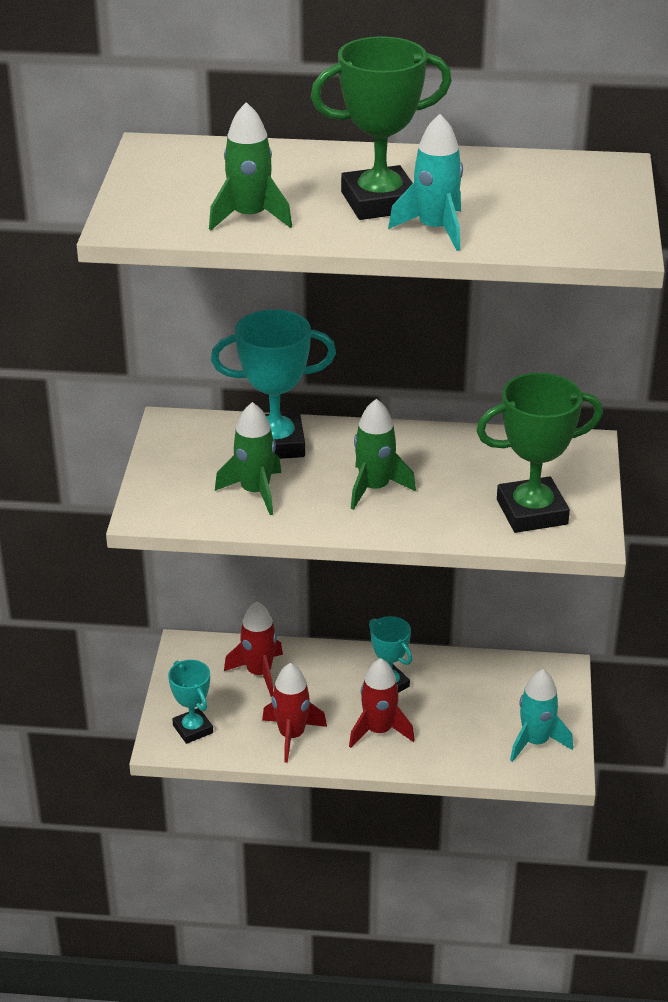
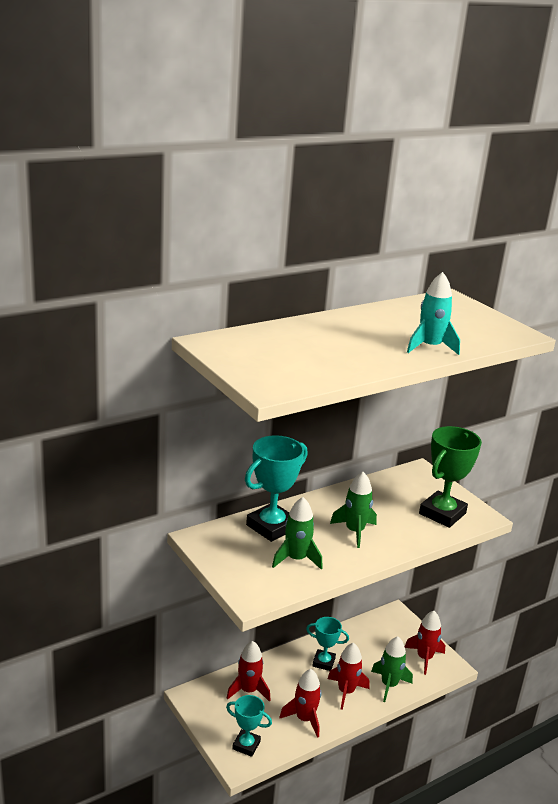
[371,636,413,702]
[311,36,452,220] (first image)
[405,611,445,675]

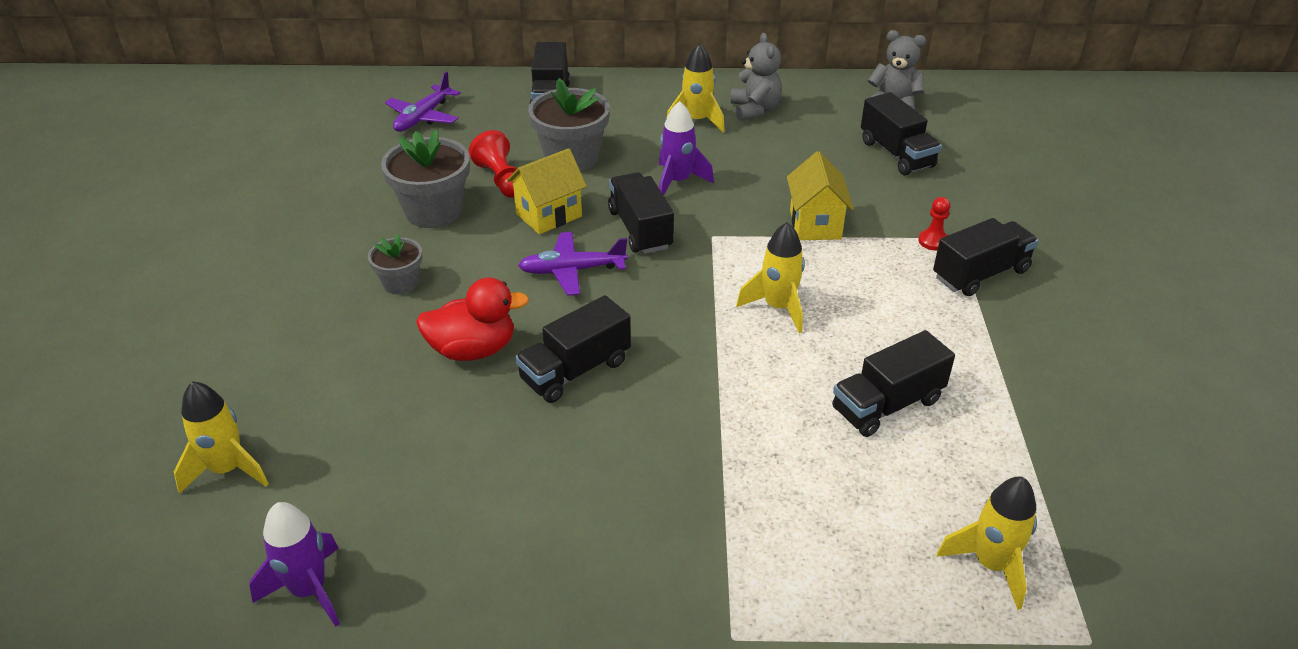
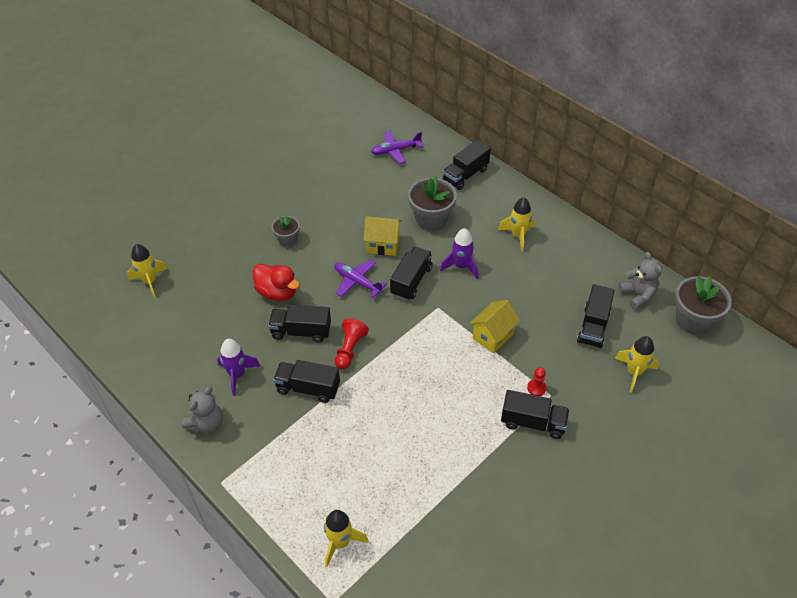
[217,339,260,396]
[675,276,732,334]
[335,319,369,369]
[182,386,223,434]
[615,336,659,393]
[273,360,340,403]

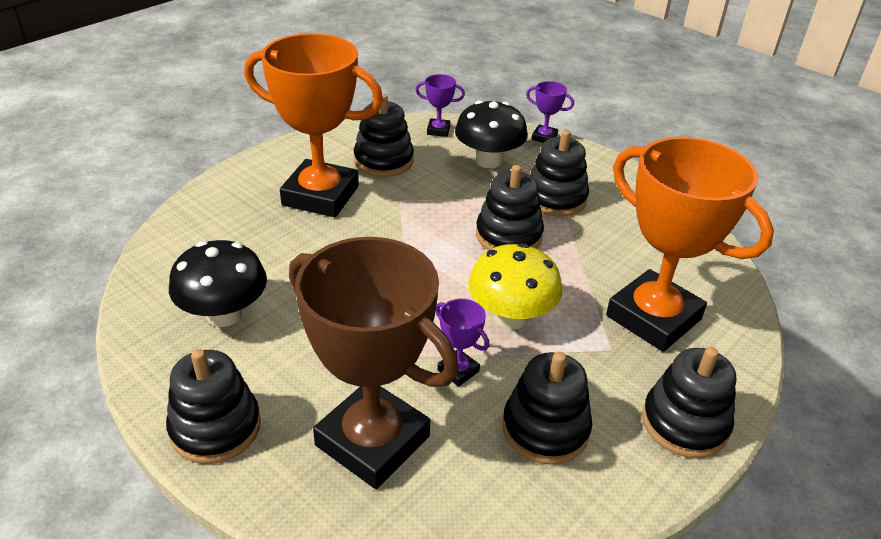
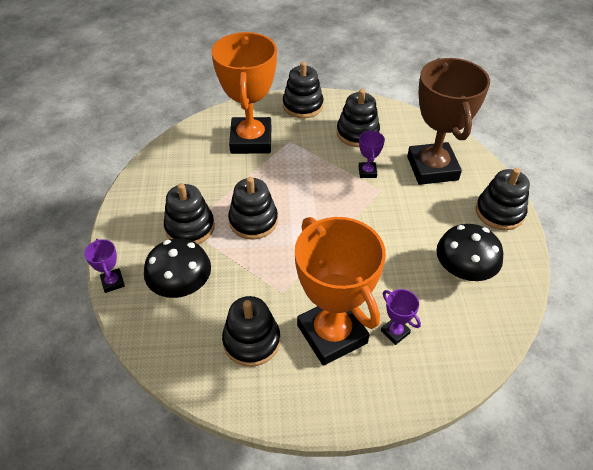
[381,289,421,345]
[468,243,562,330] (first image)

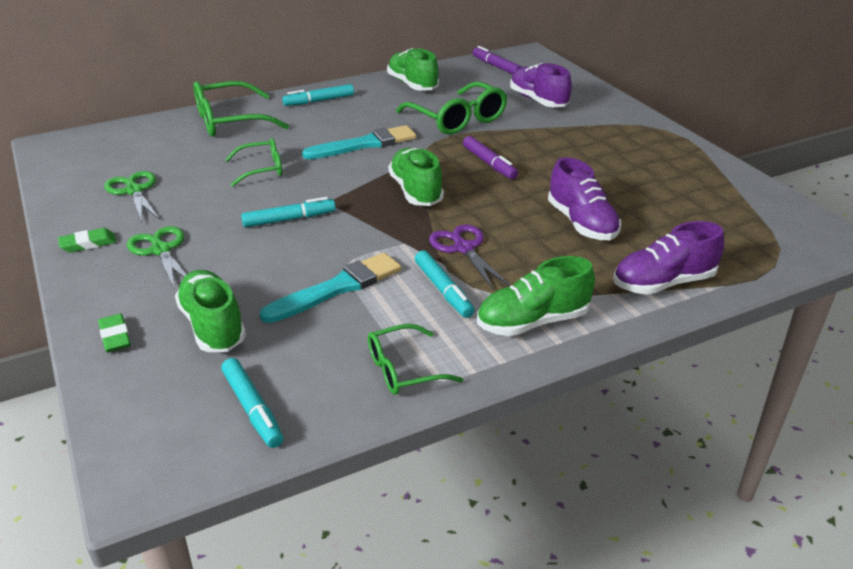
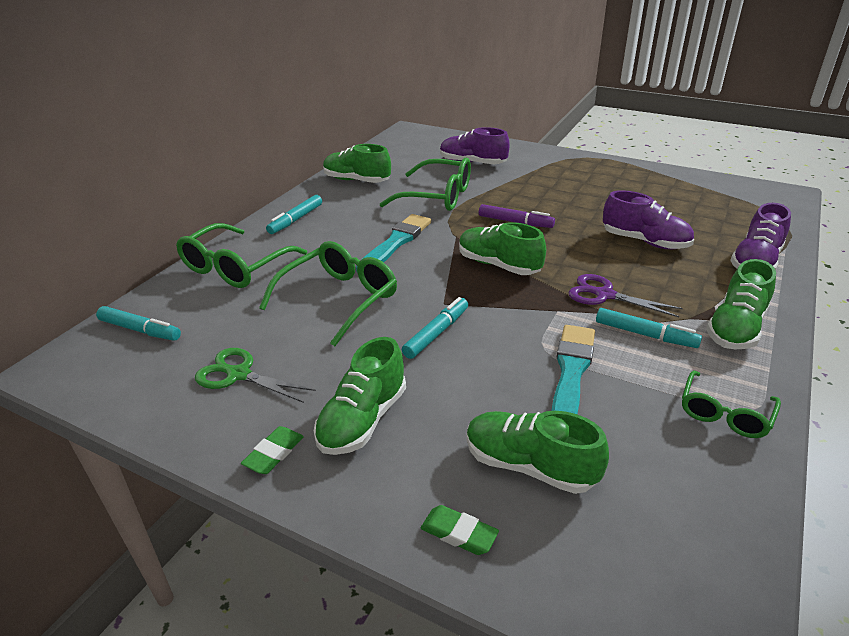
[314,337,406,455]
[96,306,181,341]
[259,241,397,346]
[472,46,522,74] (first image)

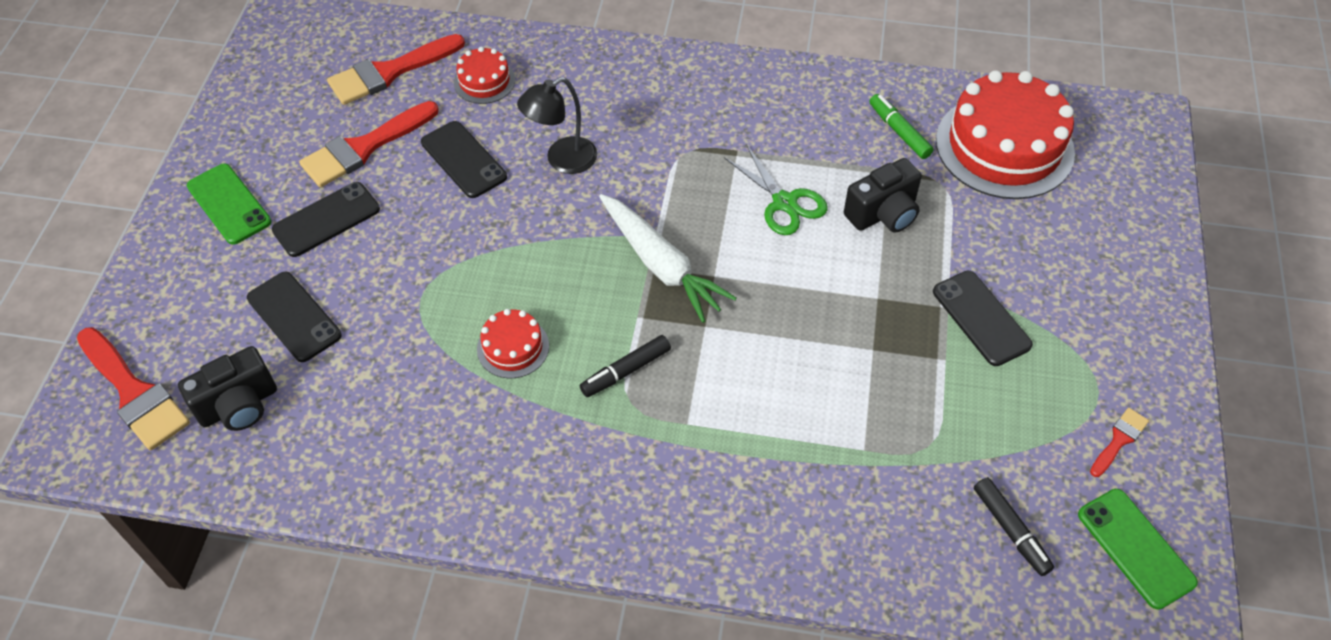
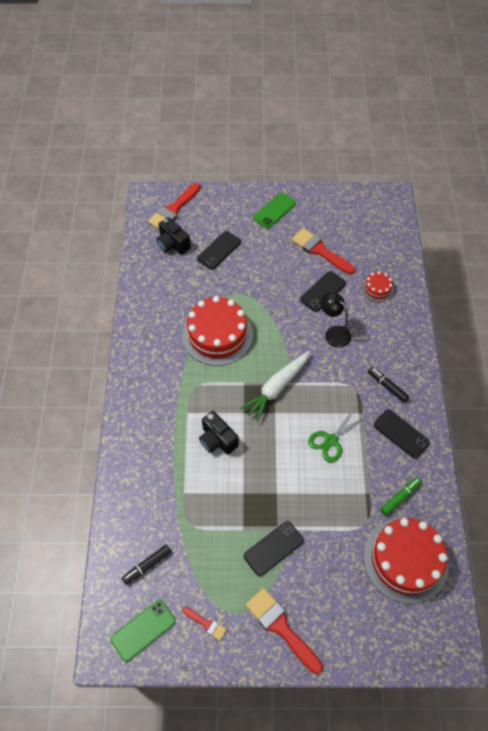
[374,409,430,459]
[246,588,323,674]
[182,296,253,366]
[368,367,409,402]
[199,411,239,455]

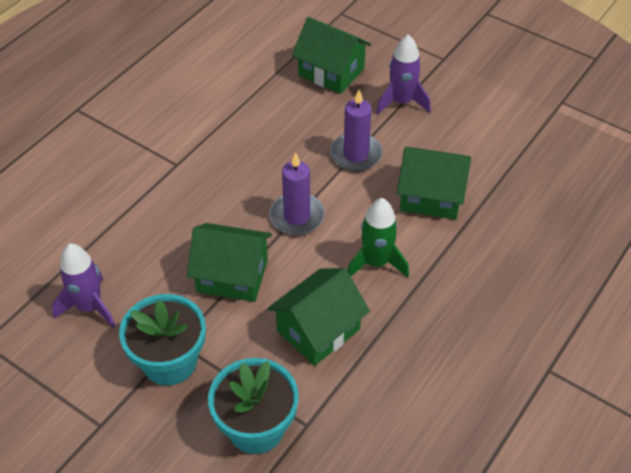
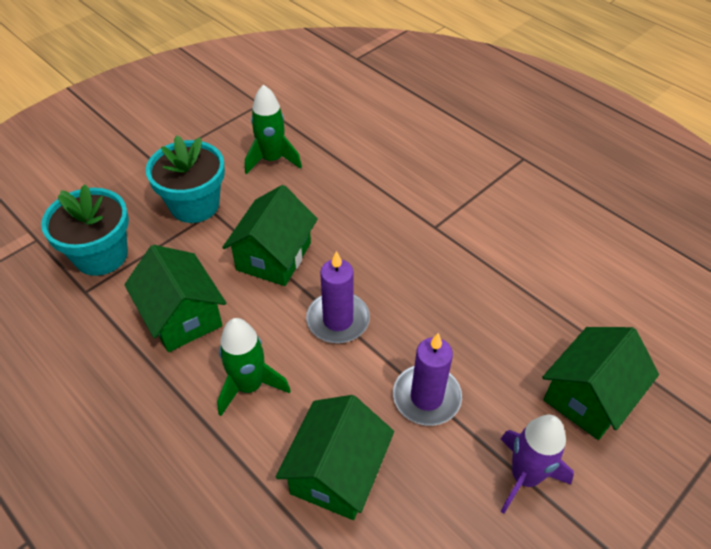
[245,84,302,174]

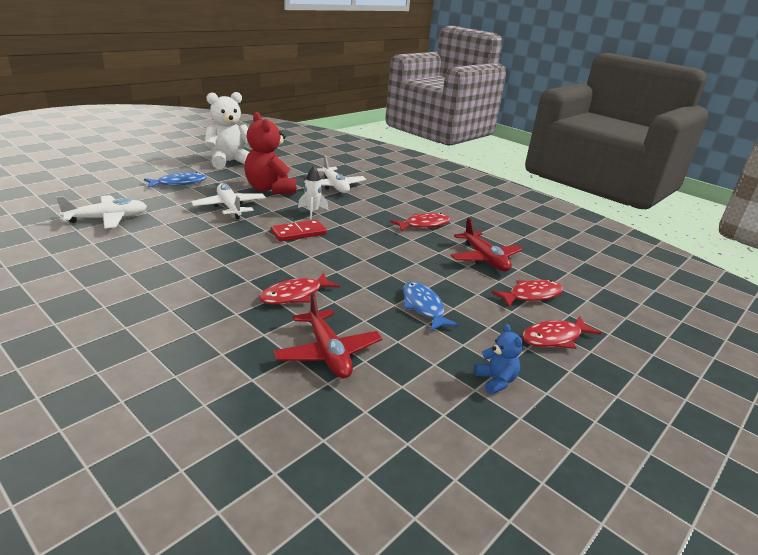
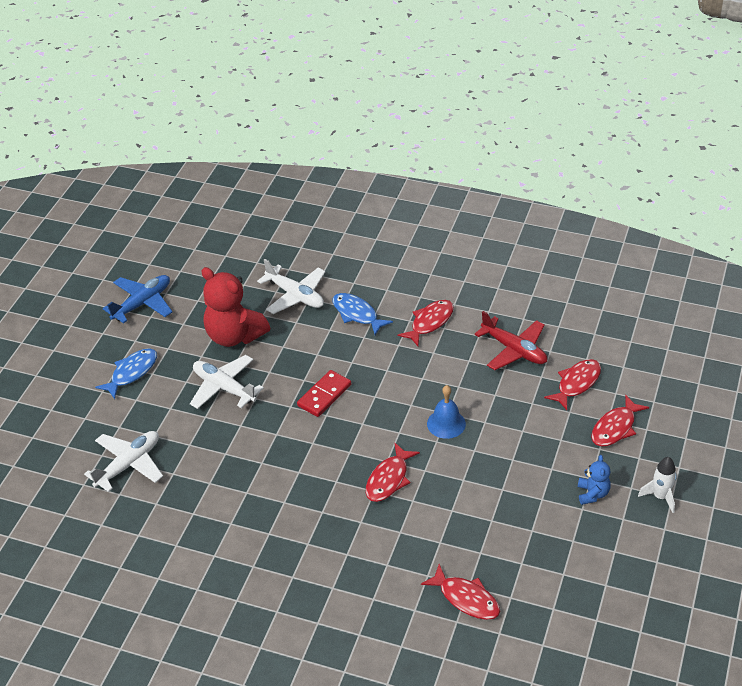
[103,275,172,324]
[273,292,382,378] (first image)
[638,457,677,513]
[332,293,393,335]
[578,455,611,505]
[421,564,500,620]
[427,385,466,439]

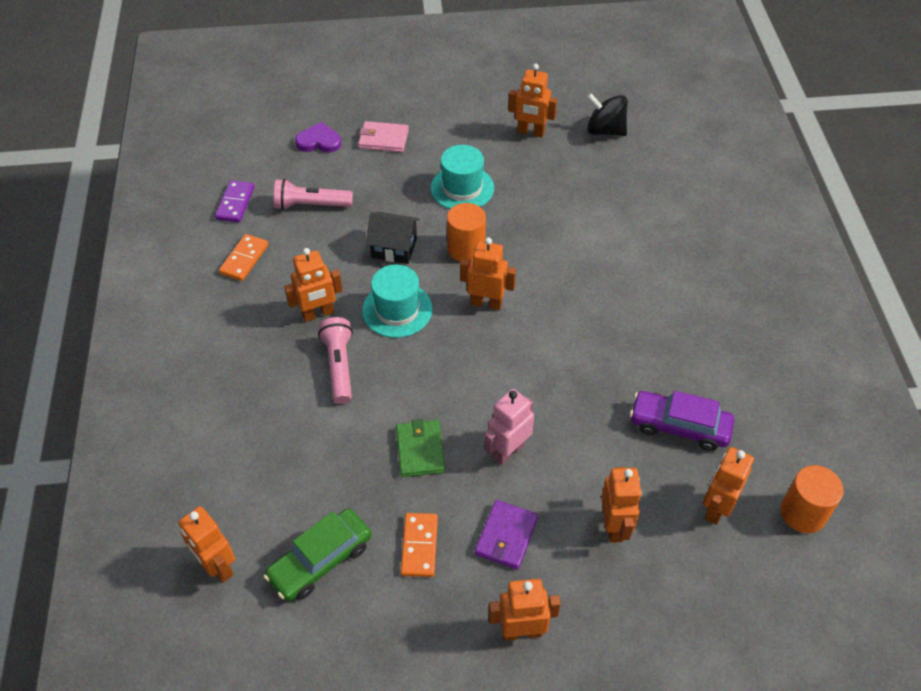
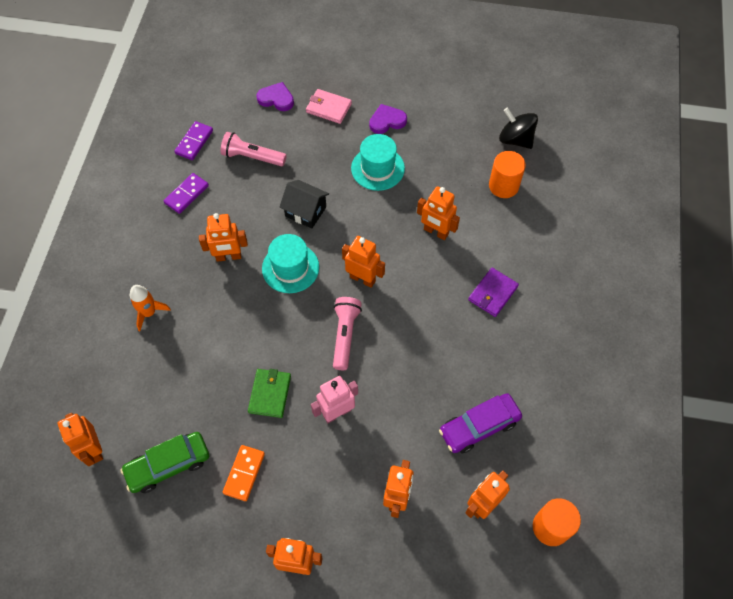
[164,173,209,214]
[333,297,362,370]
[489,151,526,198]
[468,268,519,317]
[417,186,460,240]
[439,393,522,453]
[130,285,171,331]
[369,104,407,134]

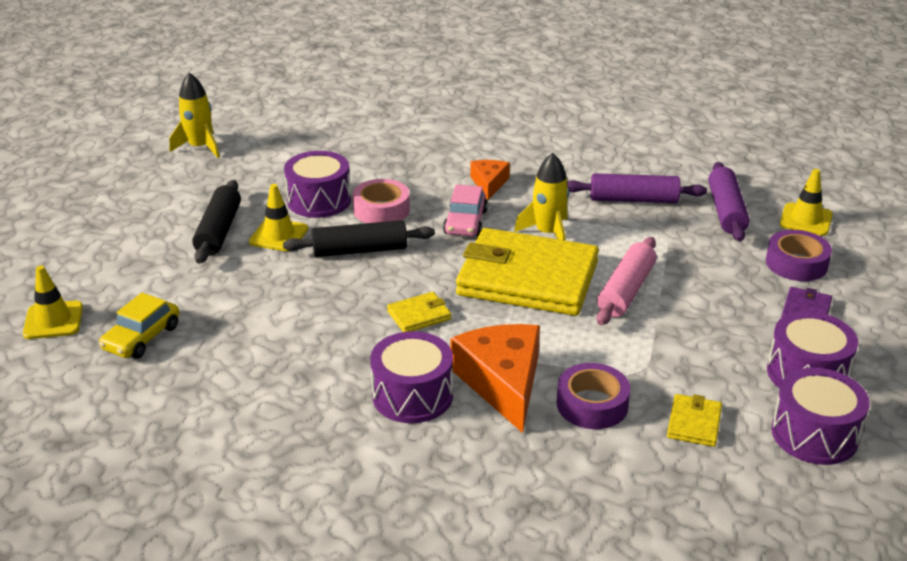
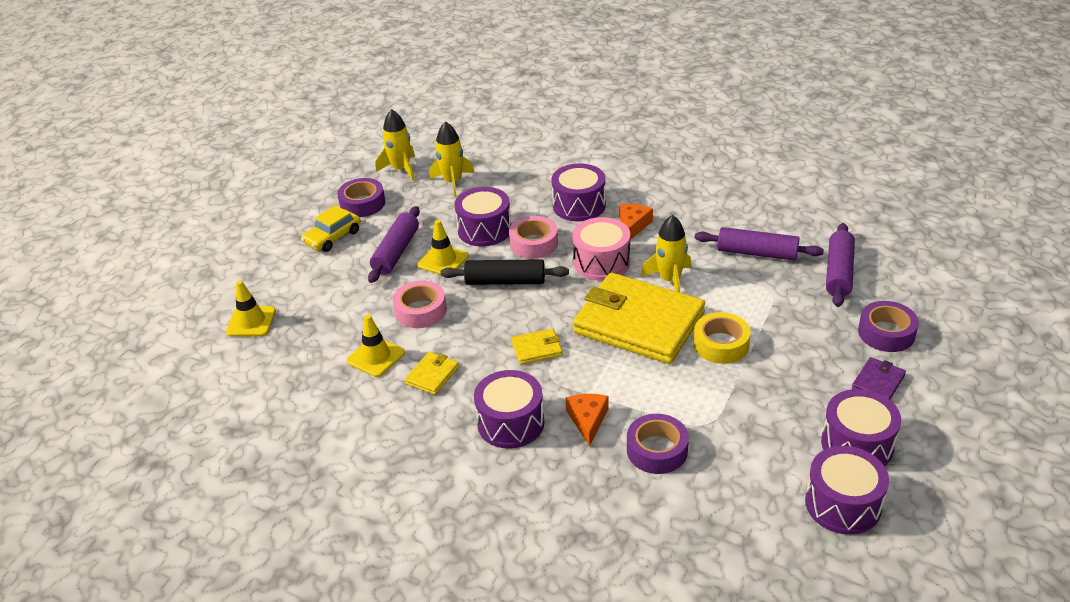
[301,205,361,252]
[368,206,420,283]
[572,217,630,281]
[566,394,609,447]
[693,312,751,364]
[405,352,459,395]
[347,315,405,377]
[337,178,385,217]
[393,281,447,328]
[429,121,474,197]
[551,164,606,221]

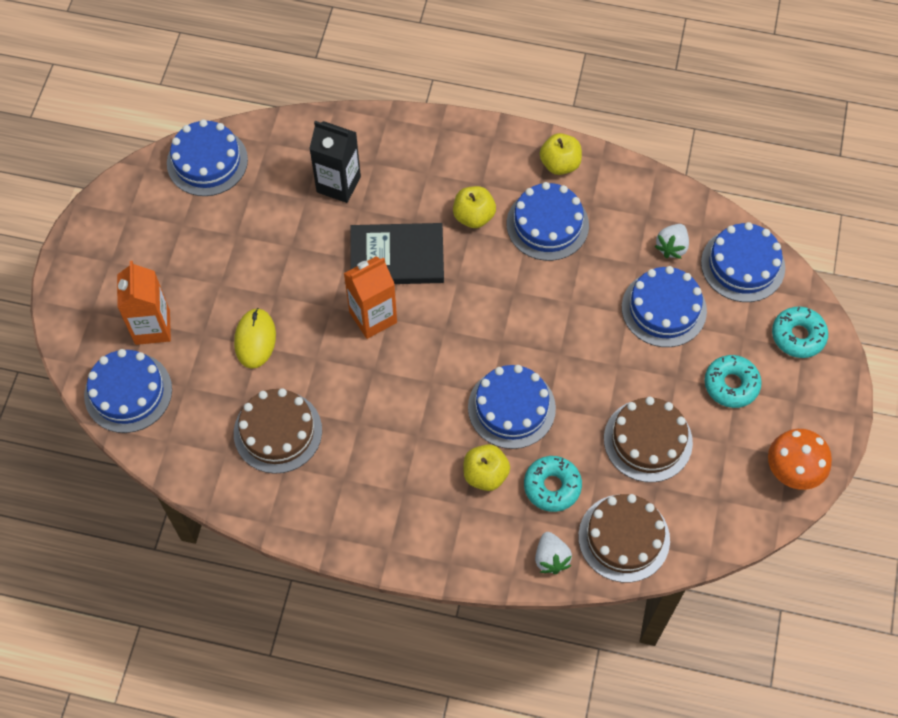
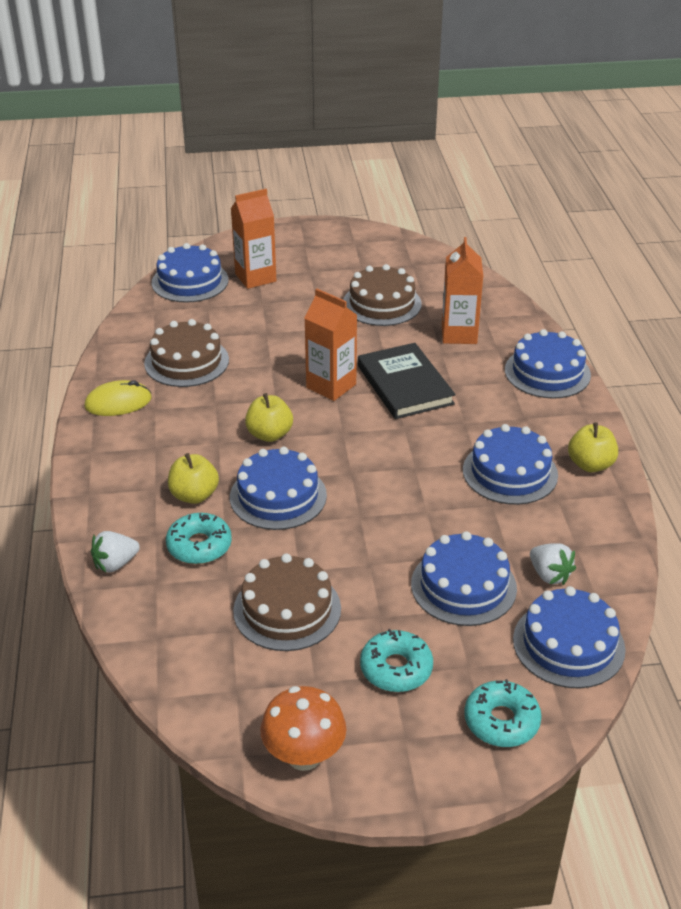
[505,329,591,399]
[84,380,152,416]
[442,237,483,344]
[245,393,293,442]
[343,264,421,326]
[530,543,576,585]

